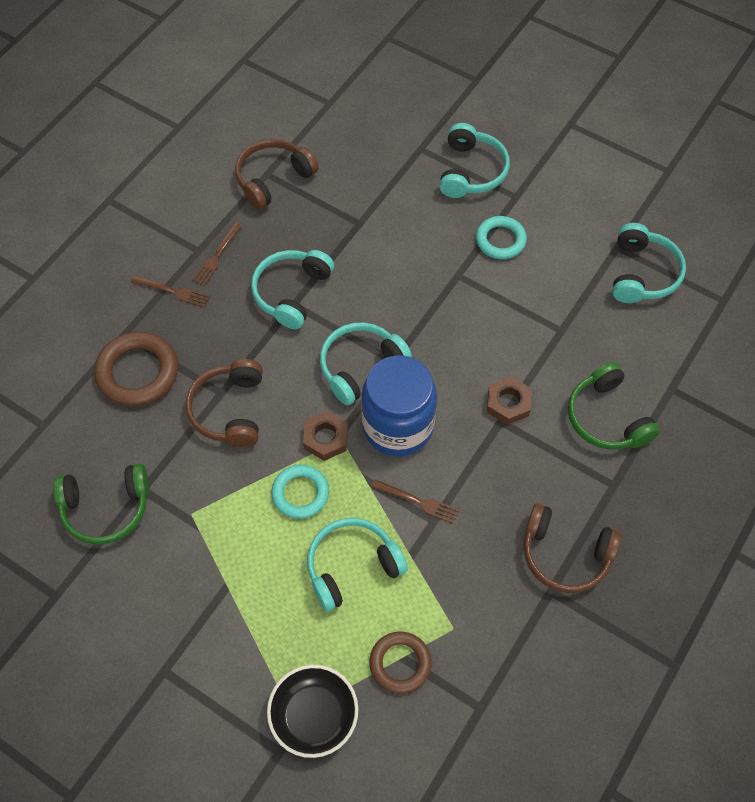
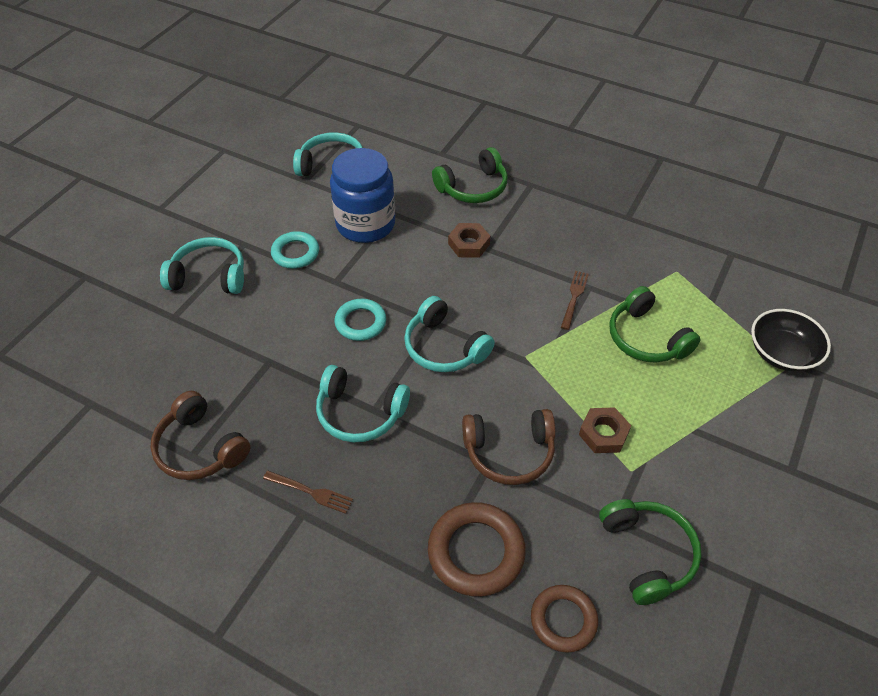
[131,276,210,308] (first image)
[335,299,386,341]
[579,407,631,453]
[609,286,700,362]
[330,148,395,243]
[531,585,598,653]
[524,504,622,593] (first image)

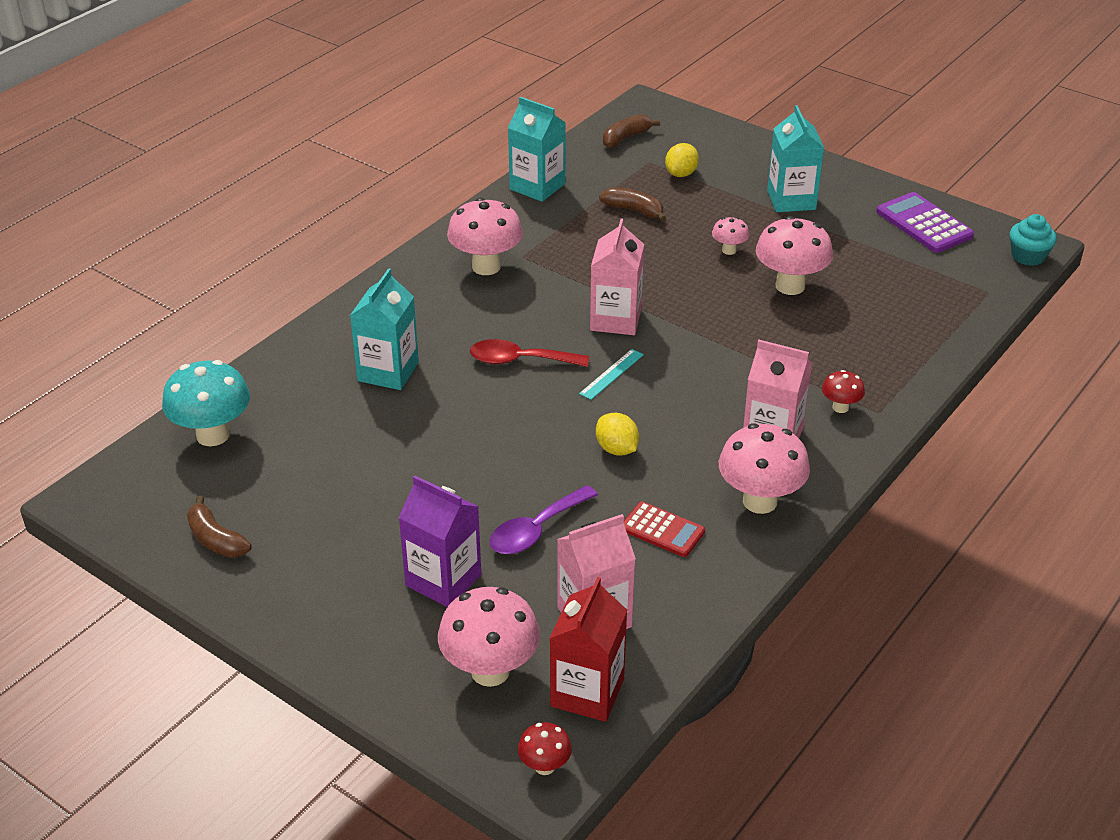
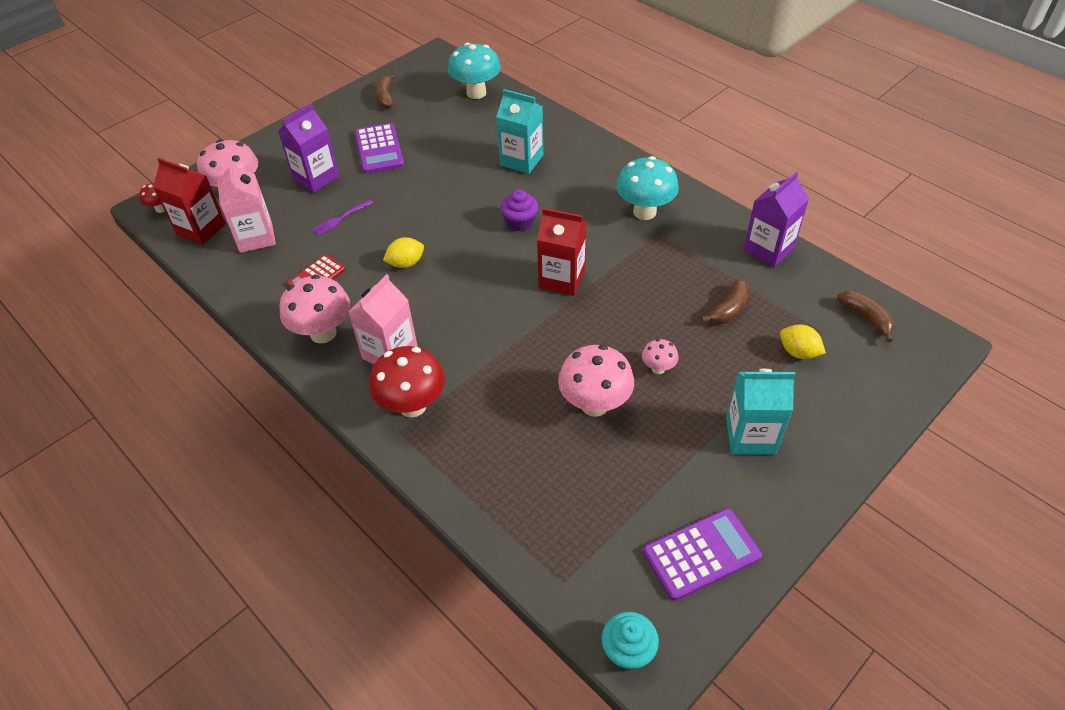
[374,73,396,109]
[616,156,679,220]
[500,189,538,231]
[313,199,373,235]
[743,172,809,267]
[579,349,644,400] (first image)
[537,208,587,296]
[369,346,445,418]
[355,123,404,174]

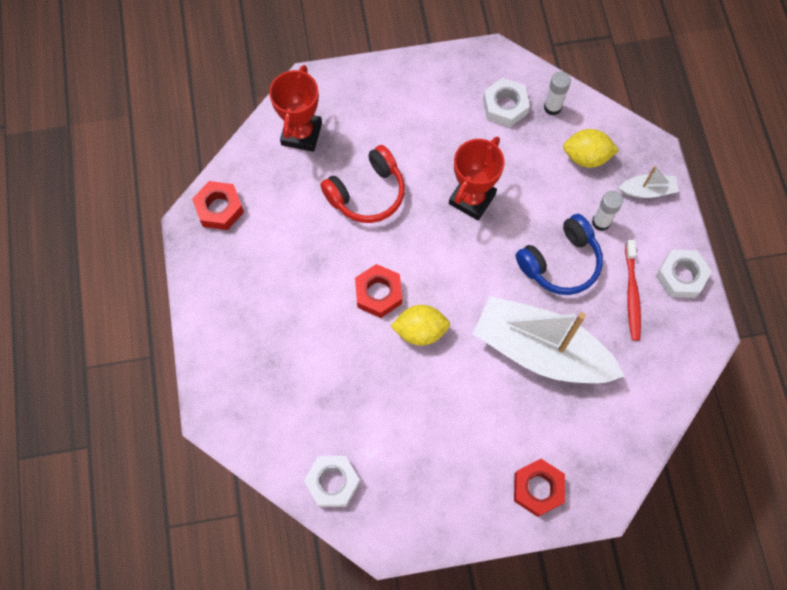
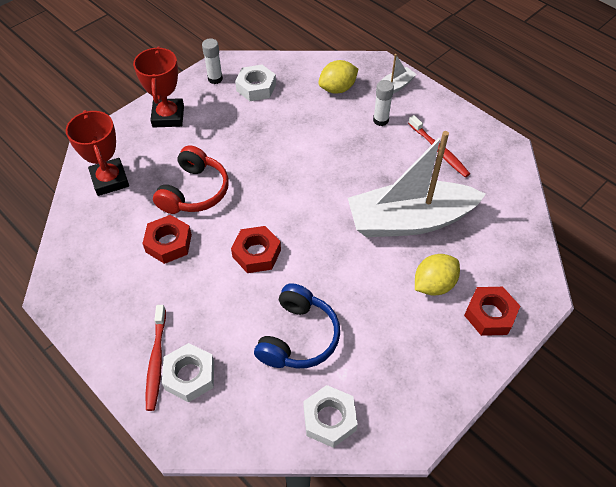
[142,215,192,264]
[415,254,460,296]
[133,47,184,127]
[254,283,340,368]
[202,38,223,84]
[162,343,214,402]
[146,305,166,411]

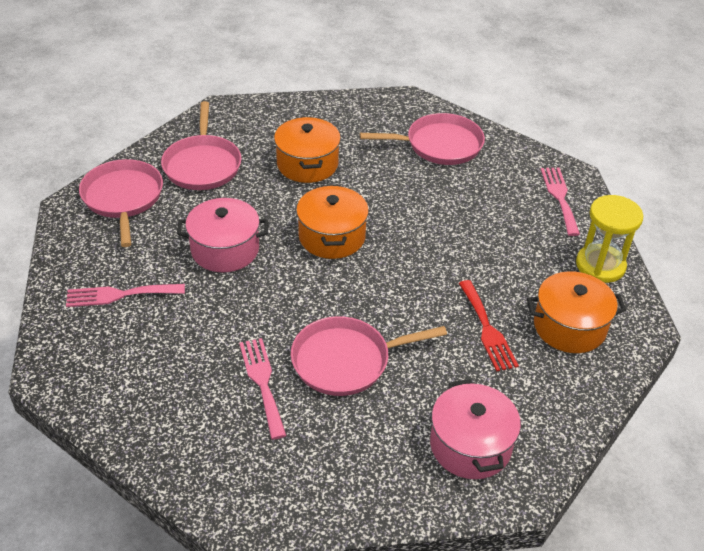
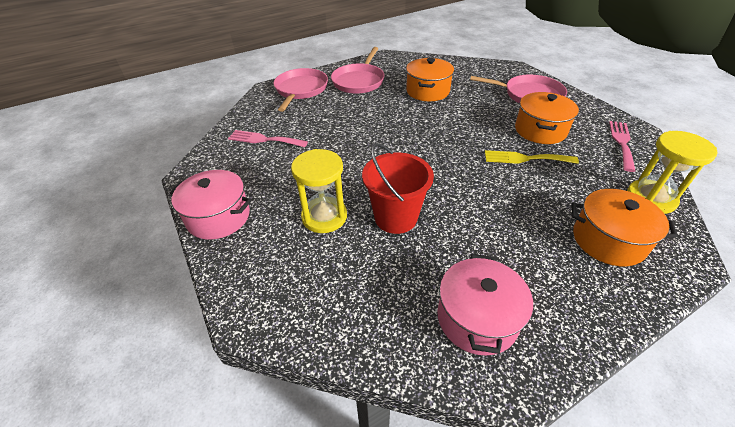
[170,170,252,240]
[291,149,347,233]
[362,143,434,234]
[515,92,579,144]
[459,280,519,372] (first image)
[485,150,579,164]

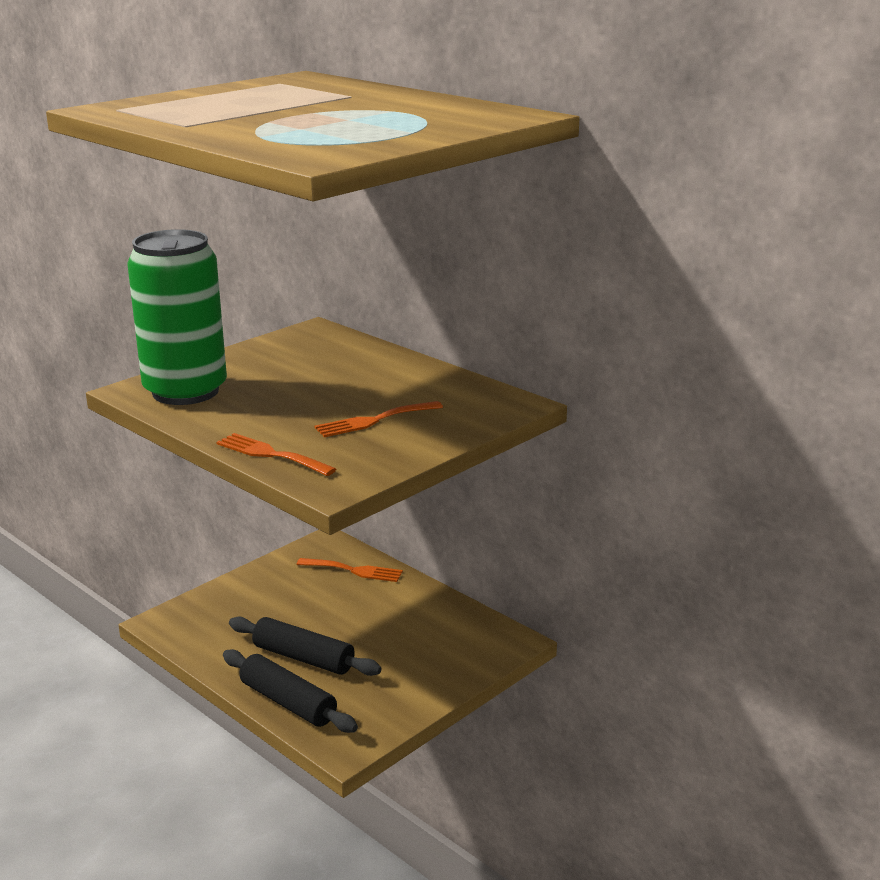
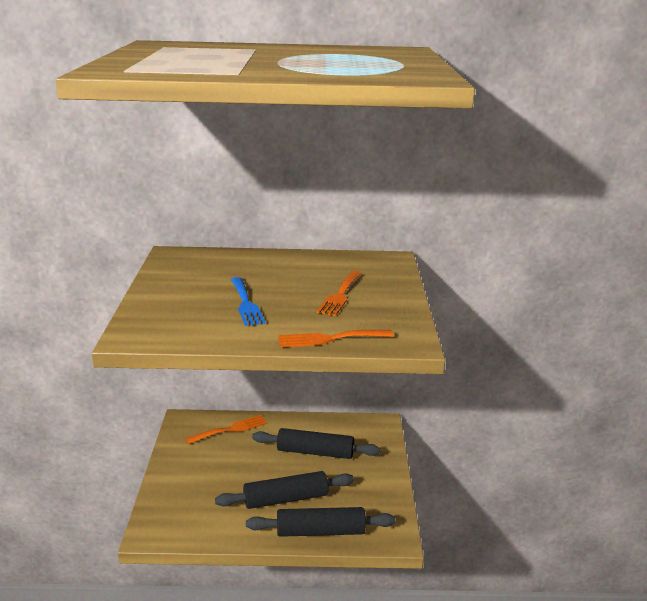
[127,229,227,405] (first image)
[231,277,265,326]
[252,428,380,459]

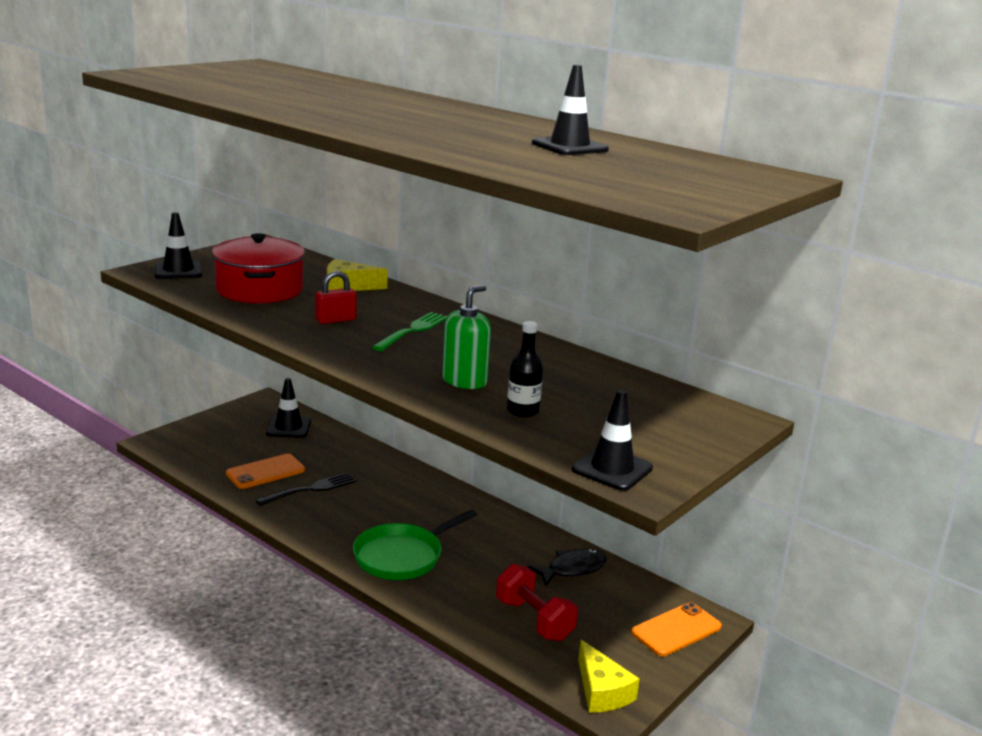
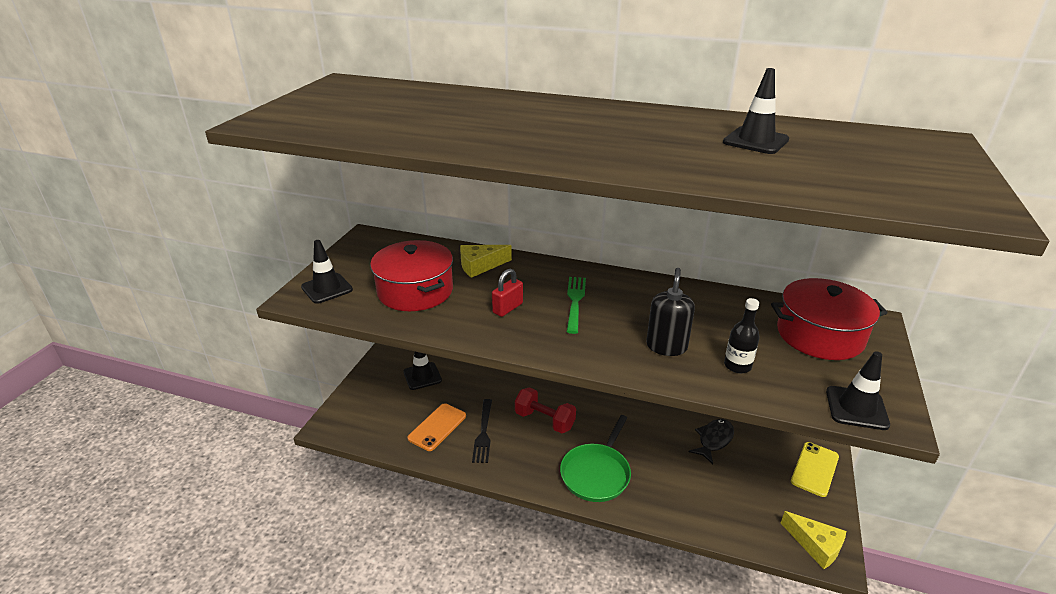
[472,399,492,463]
[646,268,695,356]
[515,387,576,433]
[791,442,839,497]
[771,278,887,360]

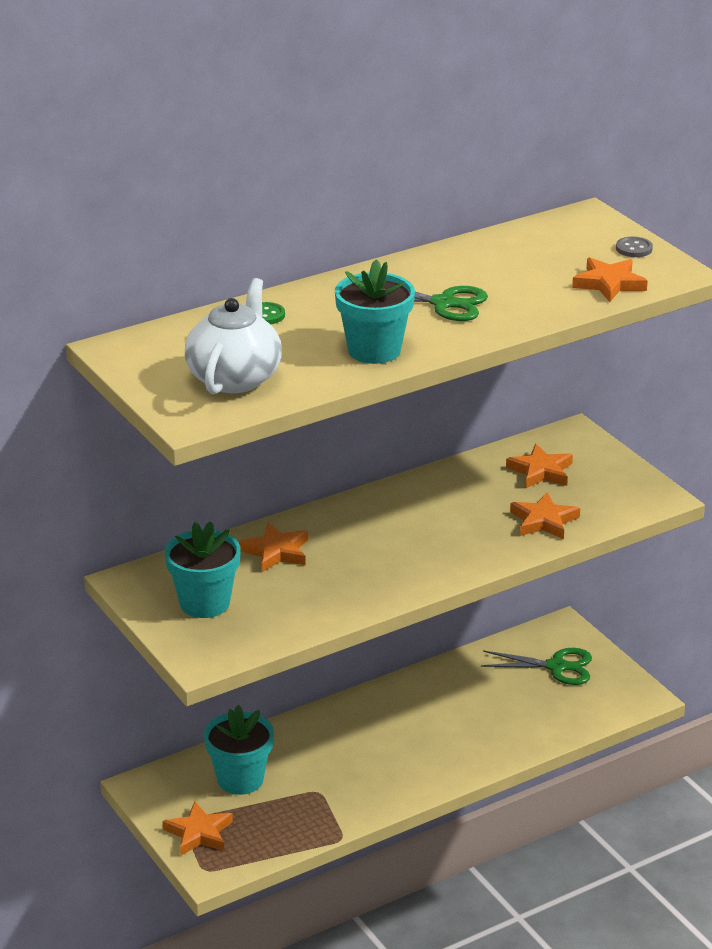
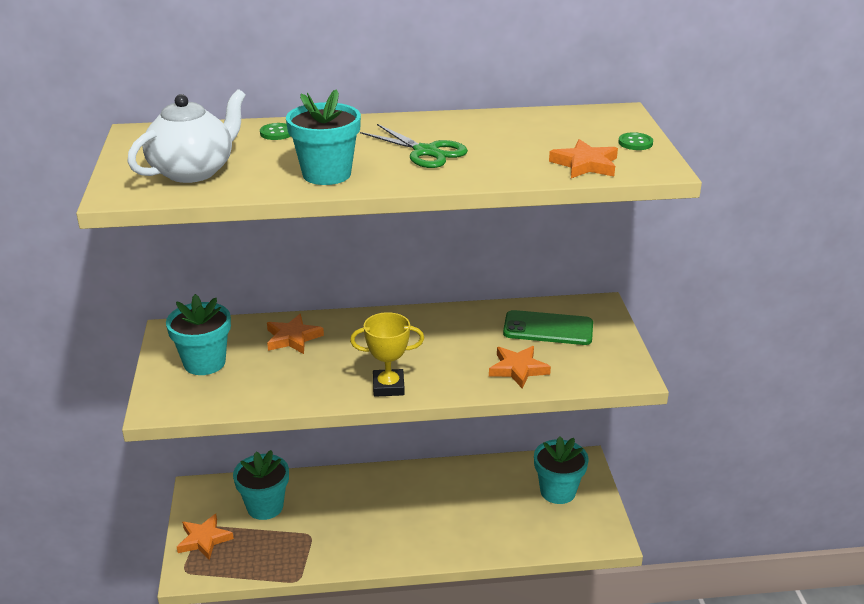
[534,436,589,504]
[503,310,593,345]
[618,132,653,150]
[350,312,424,397]

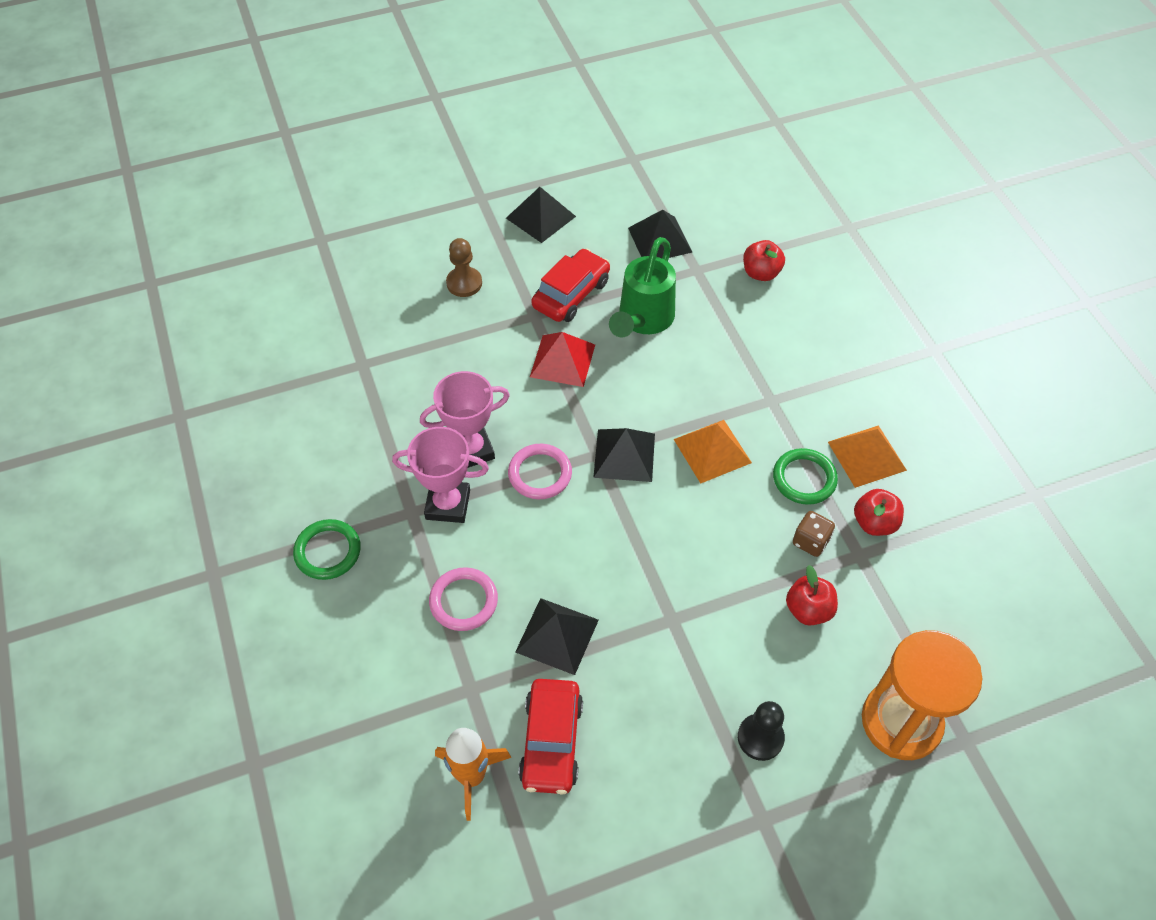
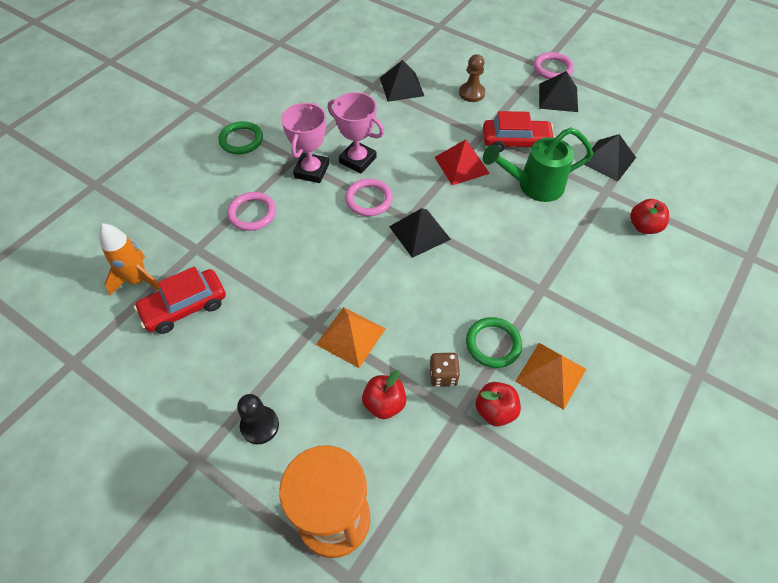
[281,103,329,183]
[380,60,424,102]
[316,307,385,368]
[533,52,574,79]

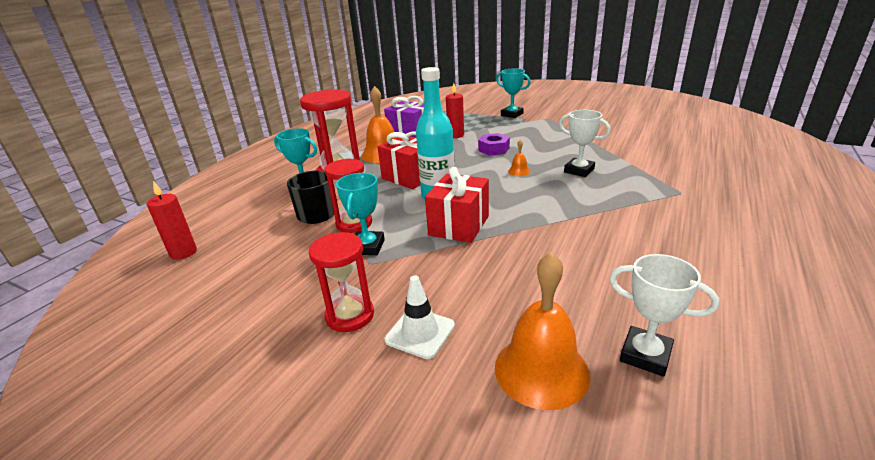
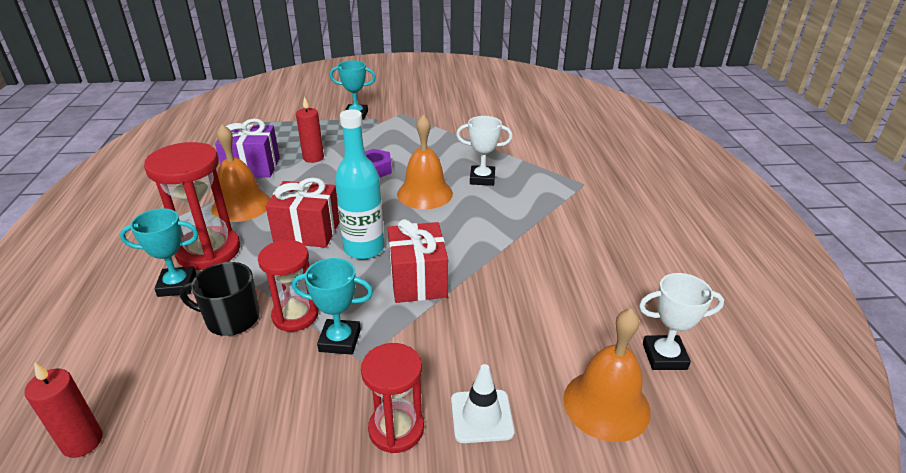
[292,258,373,355]
[397,114,453,209]

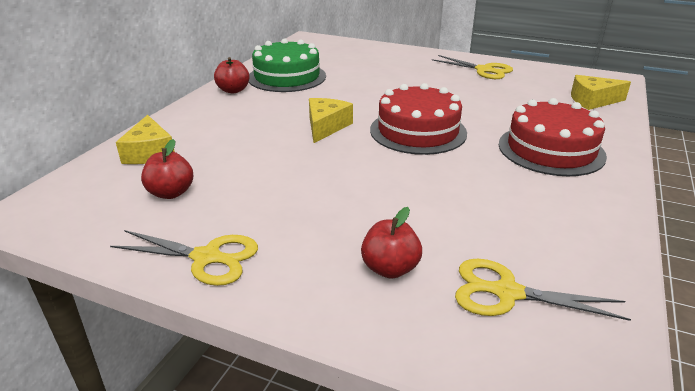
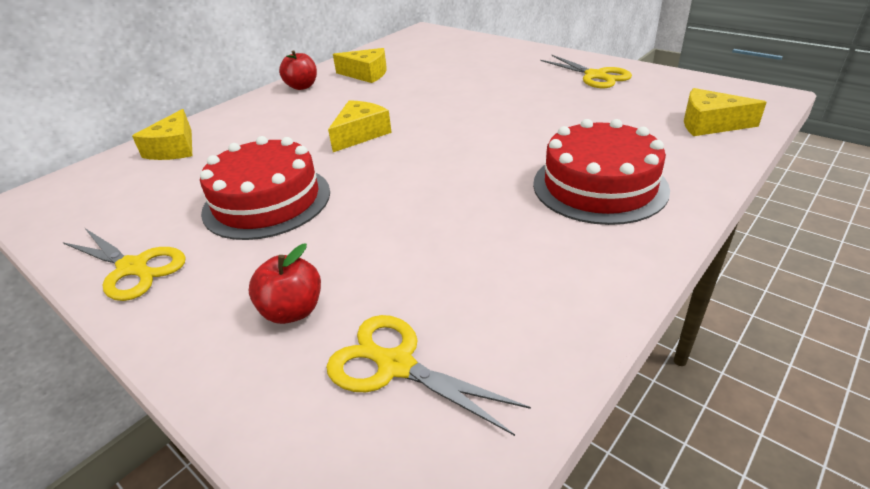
[141,139,193,199] (first image)
[333,48,387,83]
[200,136,330,240]

